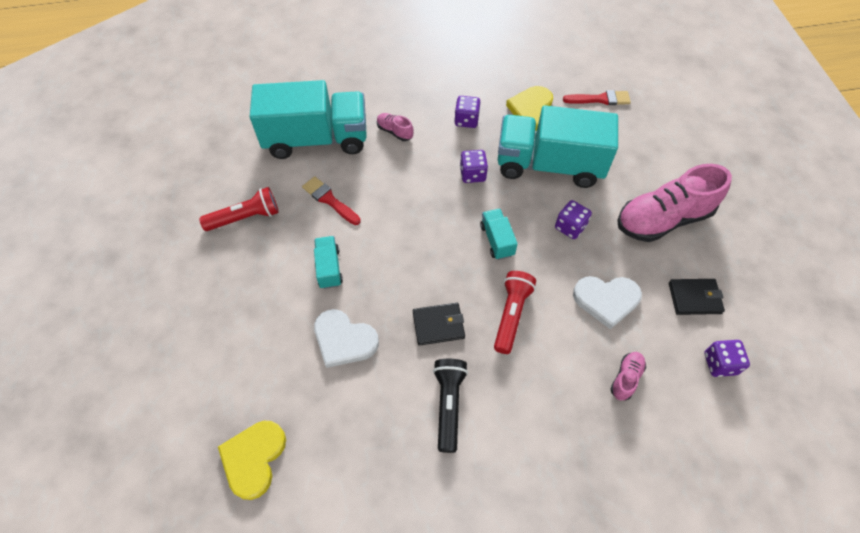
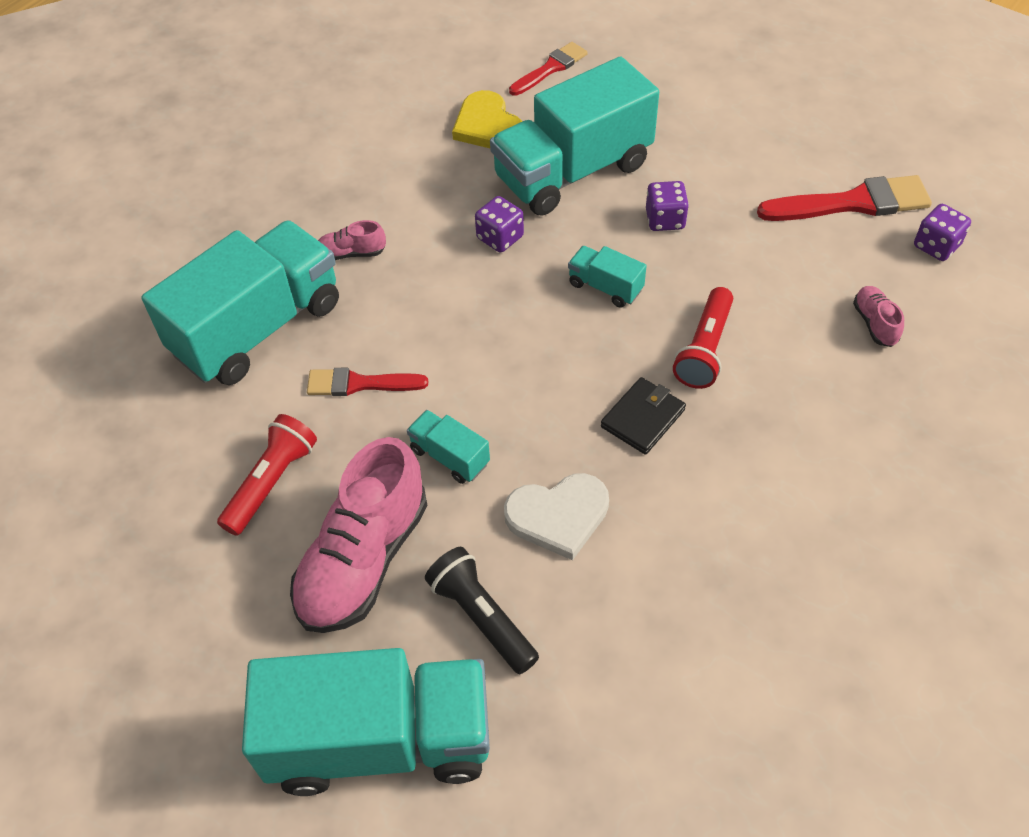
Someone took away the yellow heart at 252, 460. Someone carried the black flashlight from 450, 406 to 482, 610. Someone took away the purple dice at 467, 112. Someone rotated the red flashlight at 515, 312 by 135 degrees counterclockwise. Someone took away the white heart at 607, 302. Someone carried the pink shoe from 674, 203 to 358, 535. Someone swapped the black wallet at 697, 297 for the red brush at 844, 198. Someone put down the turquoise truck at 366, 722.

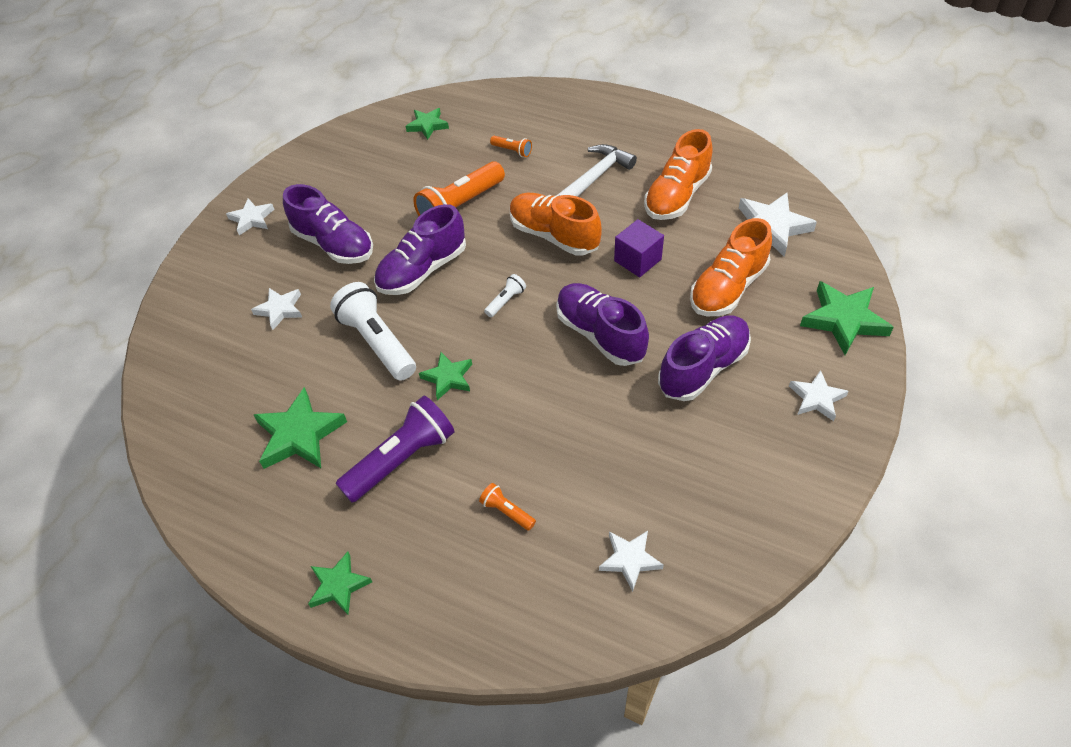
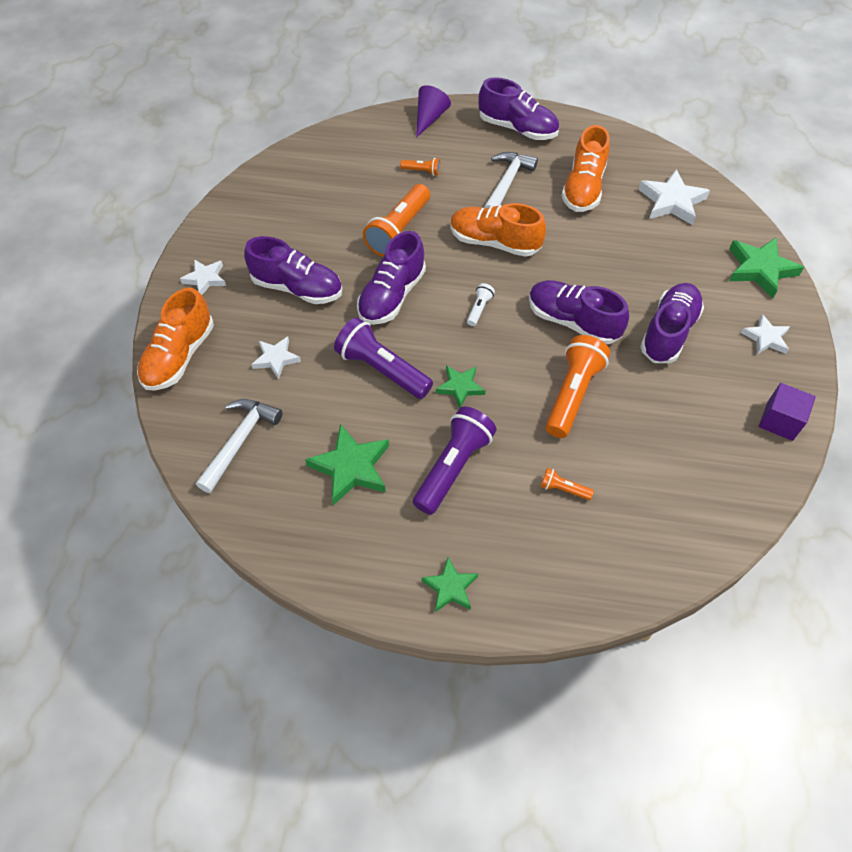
Someone repainted the white flashlight at 373, 331, which became the purple flashlight at 383, 358. Someone took away the green star at 427, 124. Someone took away the white star at 631, 561. Someone carried the purple cube from 639, 248 to 787, 412. Someone carried the orange shoe from 731, 267 to 175, 339. Someone put down the white hammer at 239, 446. Someone put down the purple cone at 433, 111. Someone put down the purple shoe at 519, 108. Someone put down the orange flashlight at 577, 386.

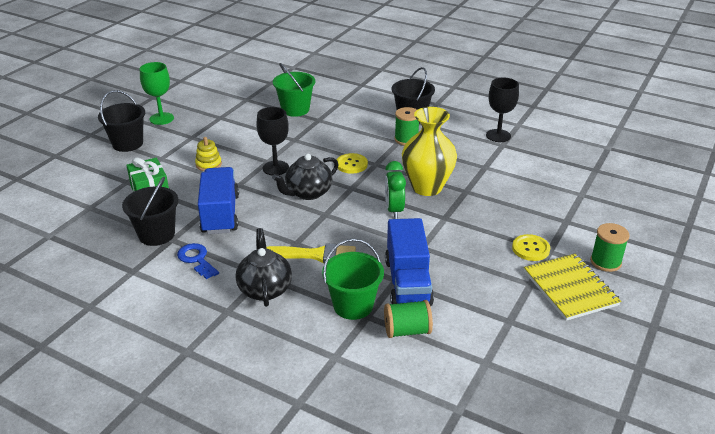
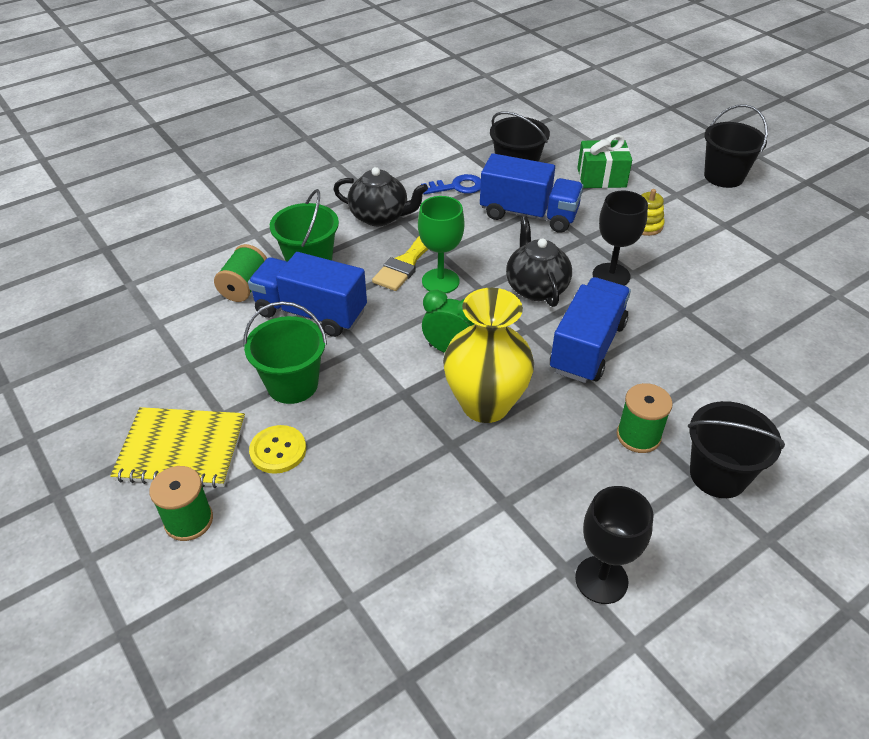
Someone carried the green goblet from 157, 93 to 441, 245. Someone carried the green bucket from 294, 90 to 285, 352. Someone swapped the yellow button at 352, 163 for the blue truck at 590, 330.

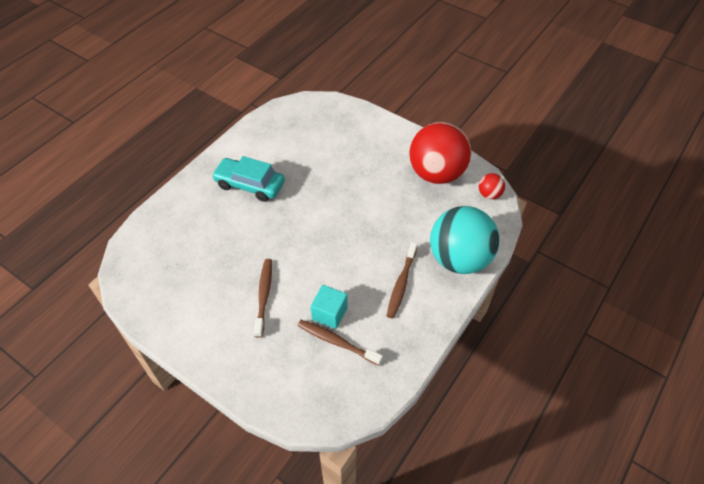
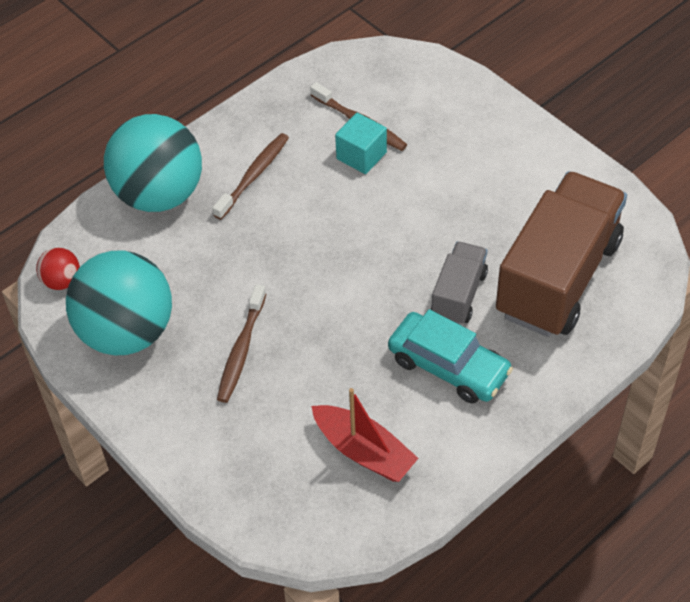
Someone carried the brown toothbrush from 263, 298 to 241, 343. Someone repainted the red ball at 440, 153, which became the turquoise ball at 119, 302. Someone put down the red boat at 365, 435. Someone put down the grey truck at 459, 282. Someone put down the brown truck at 561, 254.

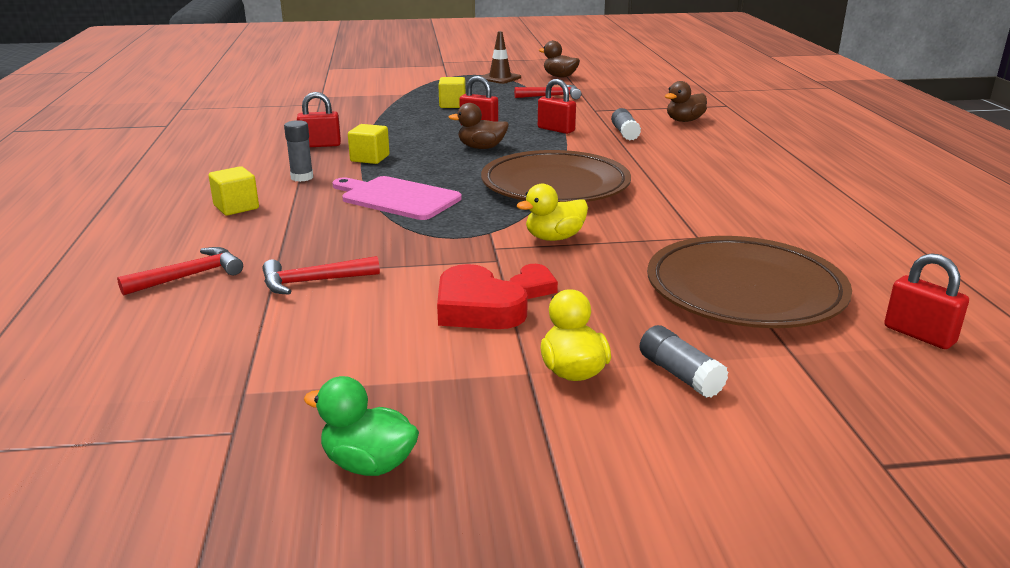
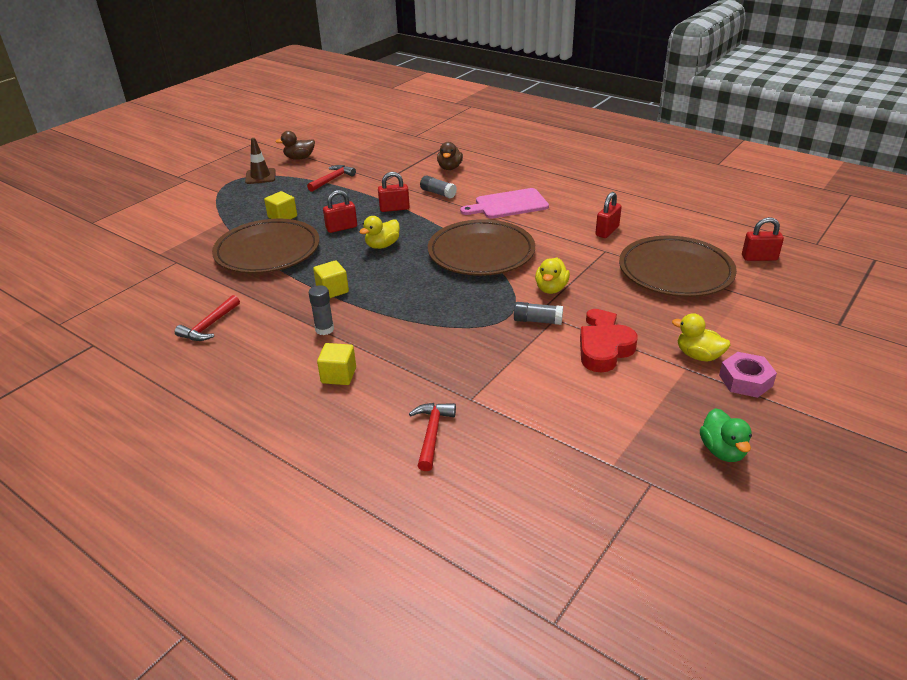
Someone carried the red hammer from 321, 275 to 207, 318. Someone carried the red padlock from 319, 119 to 608, 215. Someone rotated the green duck at 361, 426 by 75 degrees counterclockwise. Someone carried the pink cutting board from 397, 198 to 504, 203. Someone rotated the red heart at 482, 296 by 135 degrees clockwise. Someone repainted the brown duck at 479, 126, which became the yellow duck at 379, 232. Someone carried the grey glue stick from 684, 361 to 538, 313. Someone put down the brown plate at 266, 246. Someone put down the pink nut at 748, 375.

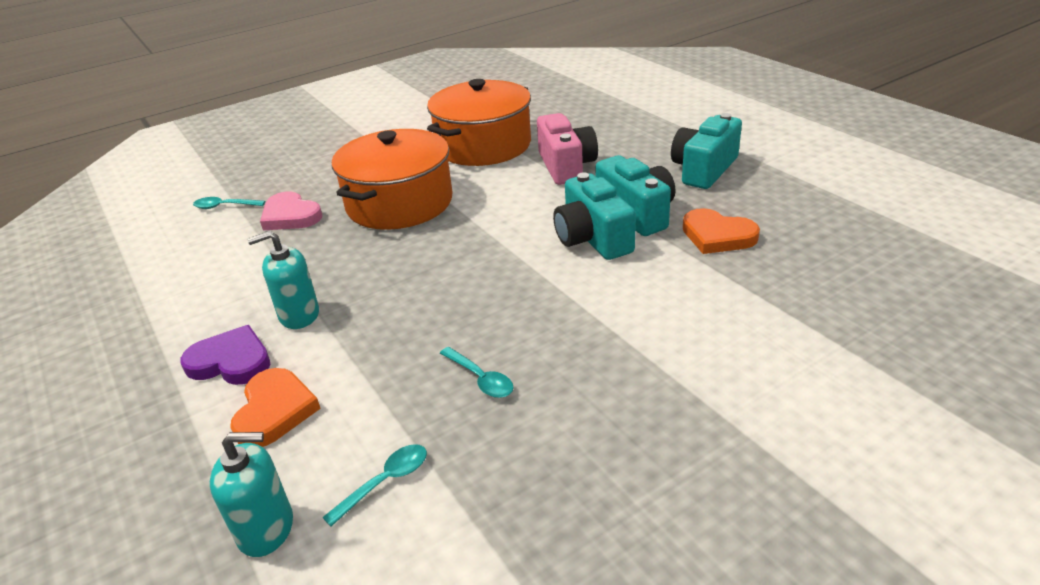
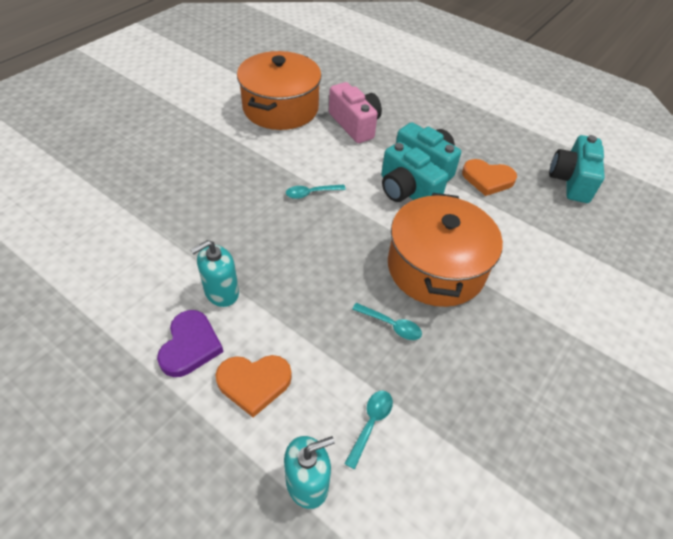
Someone rotated the purple heart at 225, 355 by 105 degrees clockwise. Someone carried the turquoise spoon from 229, 203 to 316, 191. Someone rotated the orange heart at 275, 407 by 105 degrees clockwise. Someone took away the pink heart at 291, 210. Someone carried the orange pot from 392, 179 to 445, 250. Someone carried the turquoise camera from 706, 151 to 577, 169.

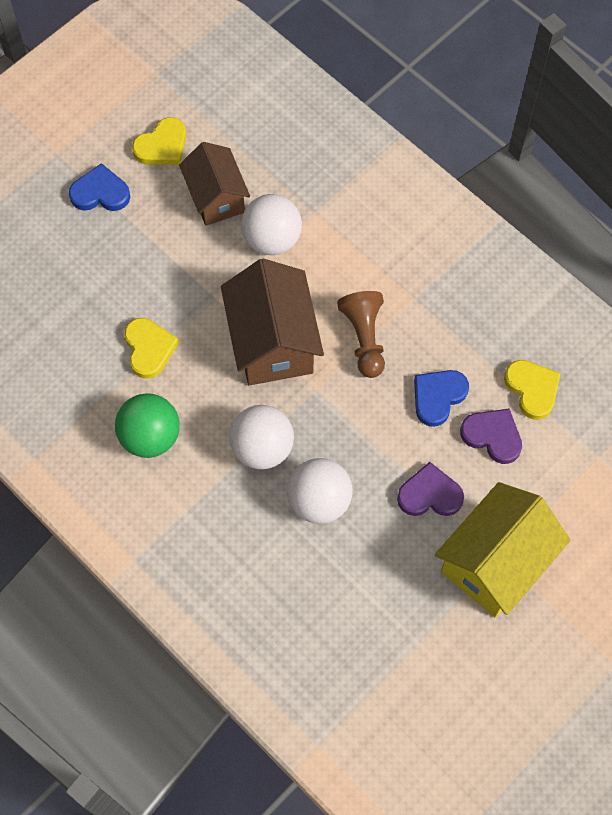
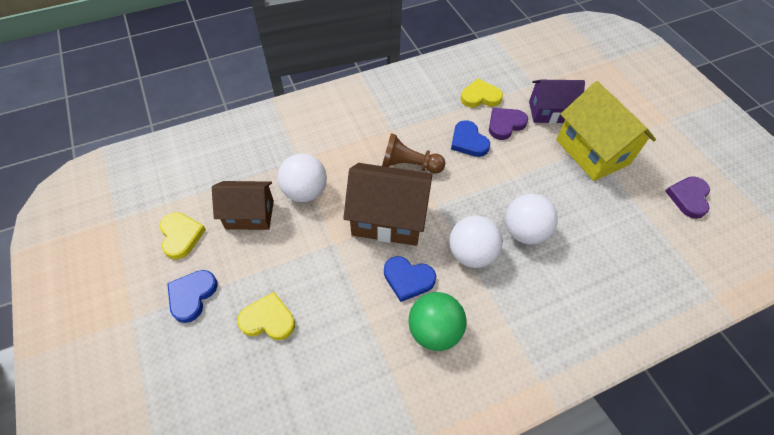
Someone carried the yellow heart from 151, 348 to 266, 316. Someone carried the purple heart from 430, 489 to 687, 197. Someone put down the blue heart at 410, 279. Someone put down the purple house at 557, 102.

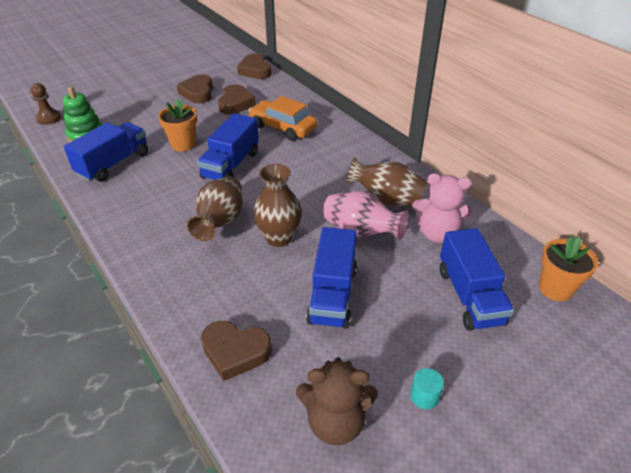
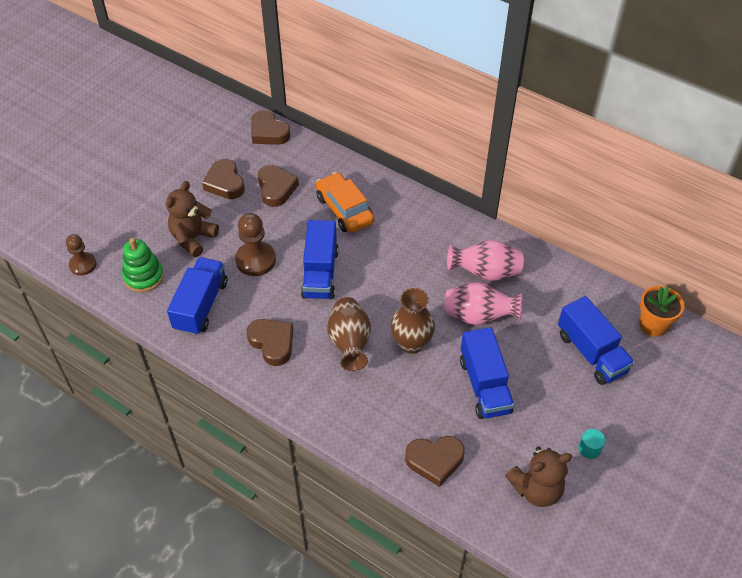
Someone swapped the orange flower pot at 177, 125 for the brown pawn at 255, 244. Someone rotated the orange car at 283, 118 by 45 degrees clockwise. Someone repainted the brown vase at 386, 181, which became the pink vase at 485, 260. Someone took away the pink teddy bear at 442, 208. Someone put down the brown teddy bear at 192, 219. Someone put down the brown heart at 270, 342.

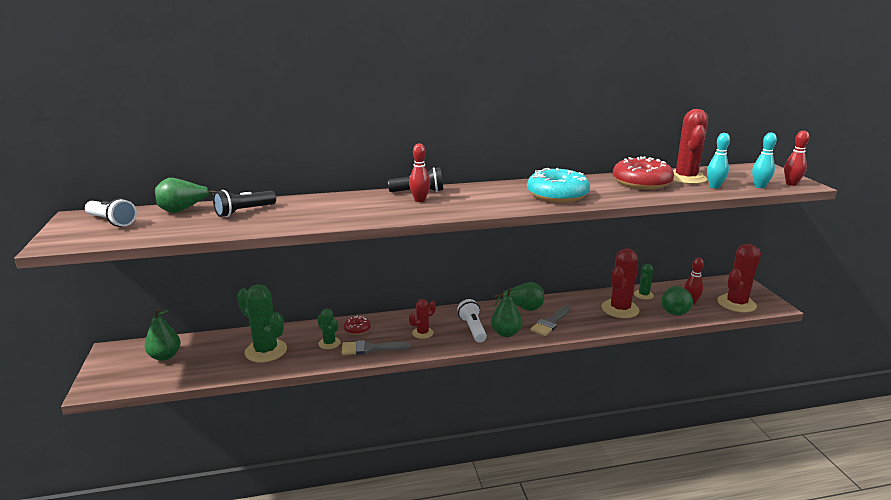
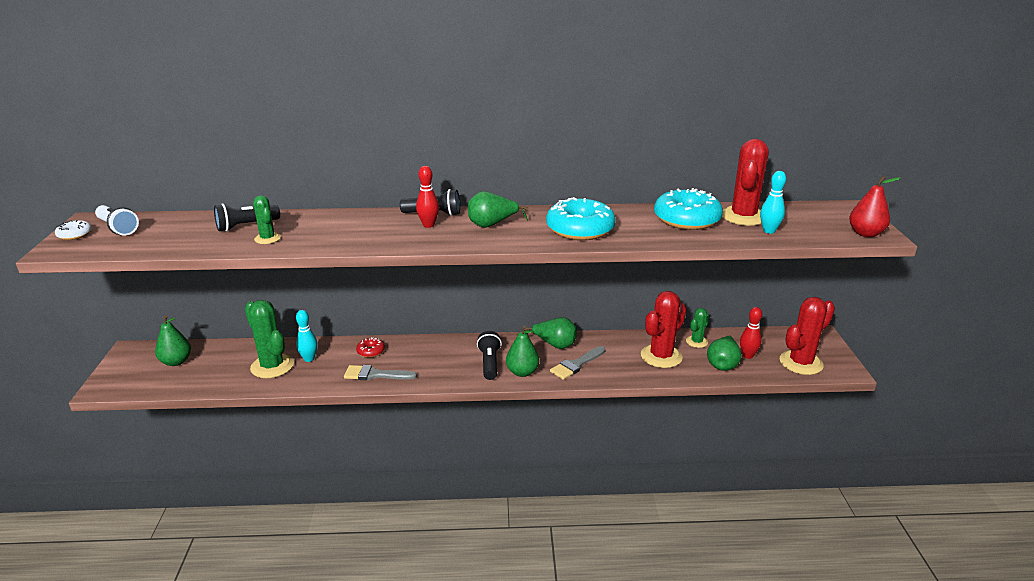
Someone carried the green pear from 186, 195 to 498, 209. Someone carried the green cactus from 329, 329 to 267, 219. Someone took away the red cactus at 422, 319. Someone repainted the white flashlight at 472, 321, which became the black flashlight at 489, 355. Someone repainted the red donut at 643, 173, which became the turquoise donut at 688, 209. Someone carried the turquoise bowling pin from 764, 160 to 307, 336. Someone swapped the red bowling pin at 796, 158 for the red pear at 875, 206. Someone put down the white donut at 73, 230.

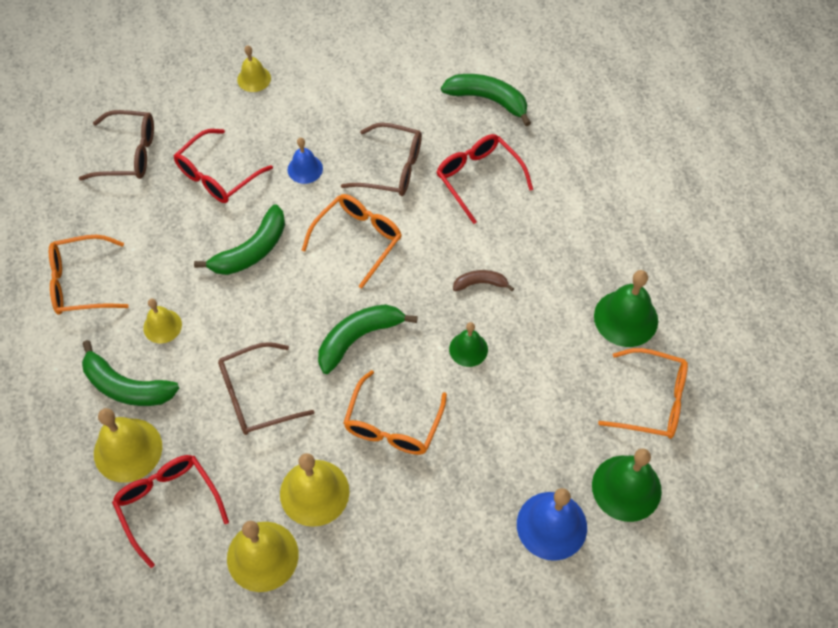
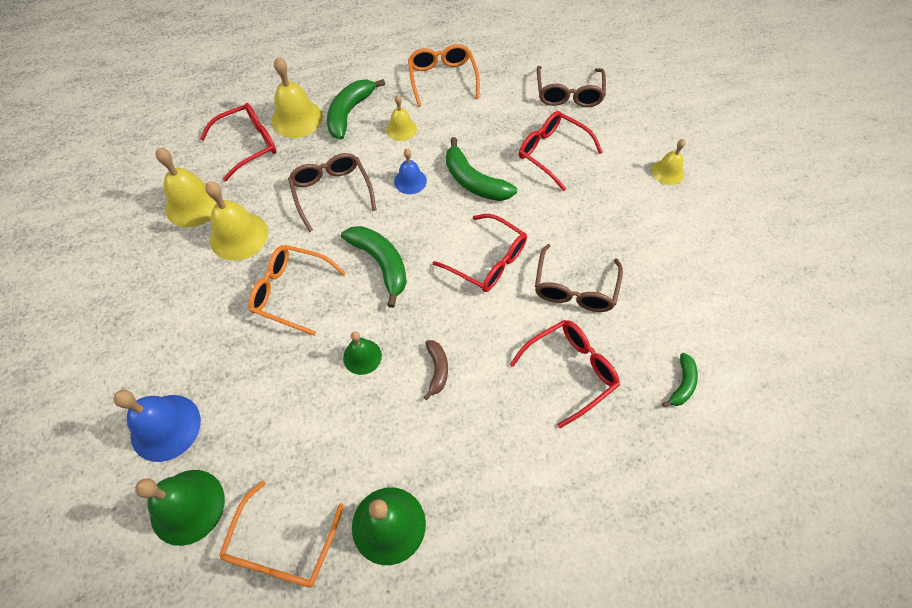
Someone carried the blue bell from 305, 161 to 410, 171. Someone repainted the orange glasses at 352, 241, which became the red glasses at 480, 253. Someone scaled the green banana at 486, 100 by 0.56.

